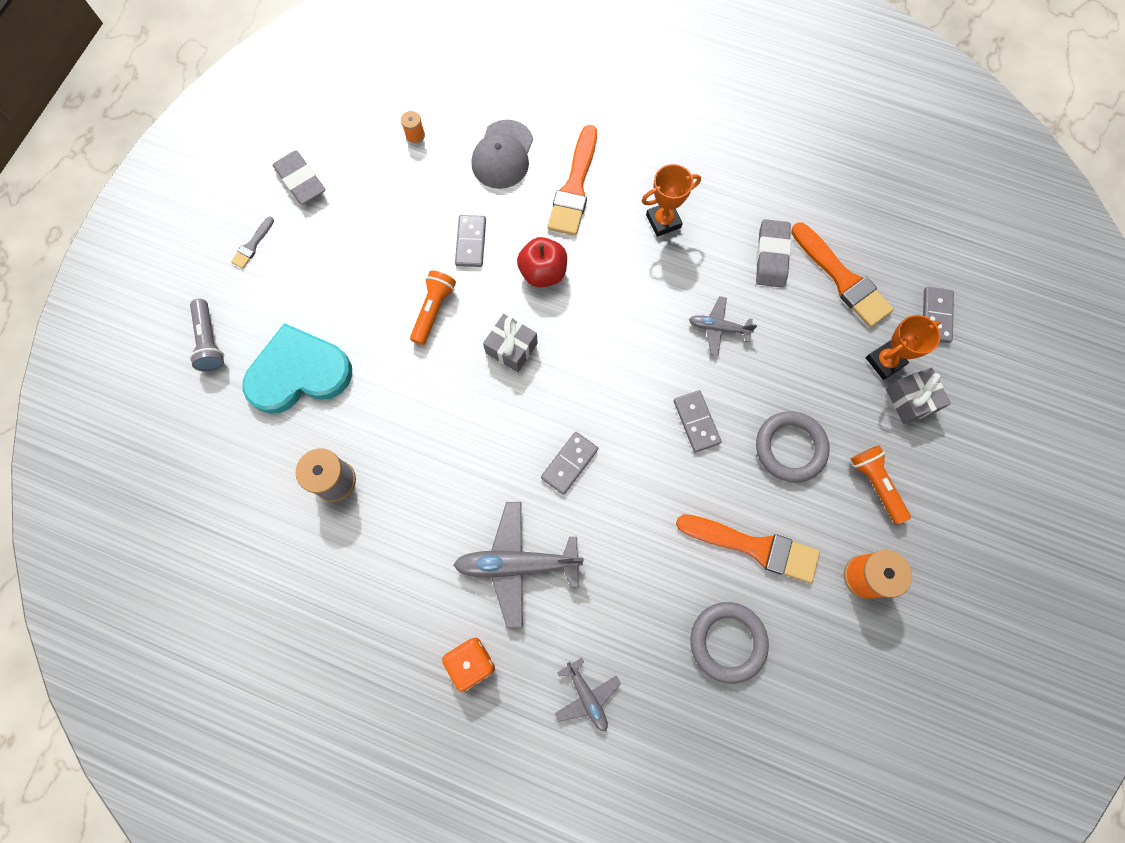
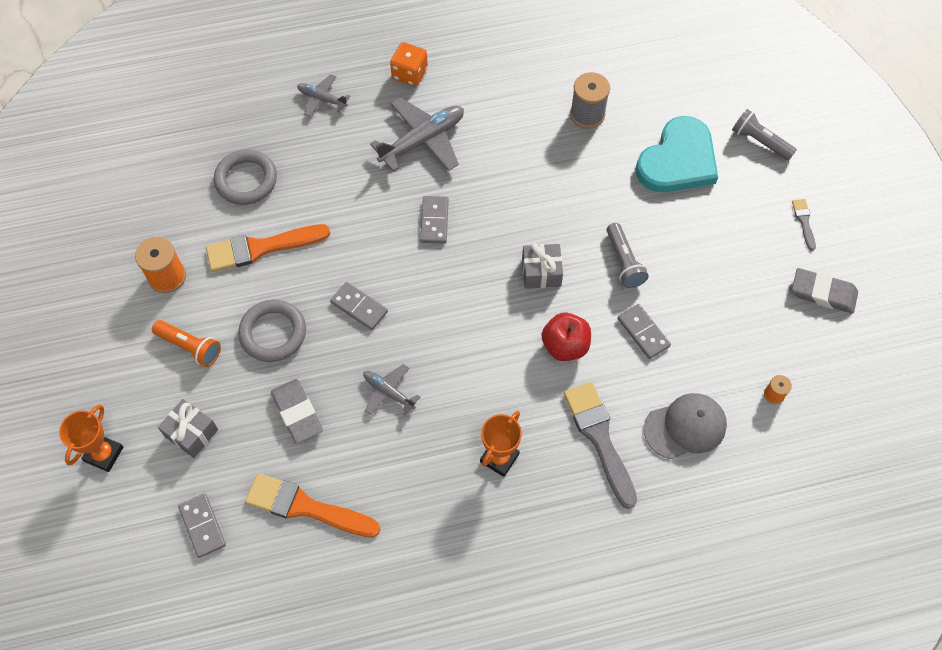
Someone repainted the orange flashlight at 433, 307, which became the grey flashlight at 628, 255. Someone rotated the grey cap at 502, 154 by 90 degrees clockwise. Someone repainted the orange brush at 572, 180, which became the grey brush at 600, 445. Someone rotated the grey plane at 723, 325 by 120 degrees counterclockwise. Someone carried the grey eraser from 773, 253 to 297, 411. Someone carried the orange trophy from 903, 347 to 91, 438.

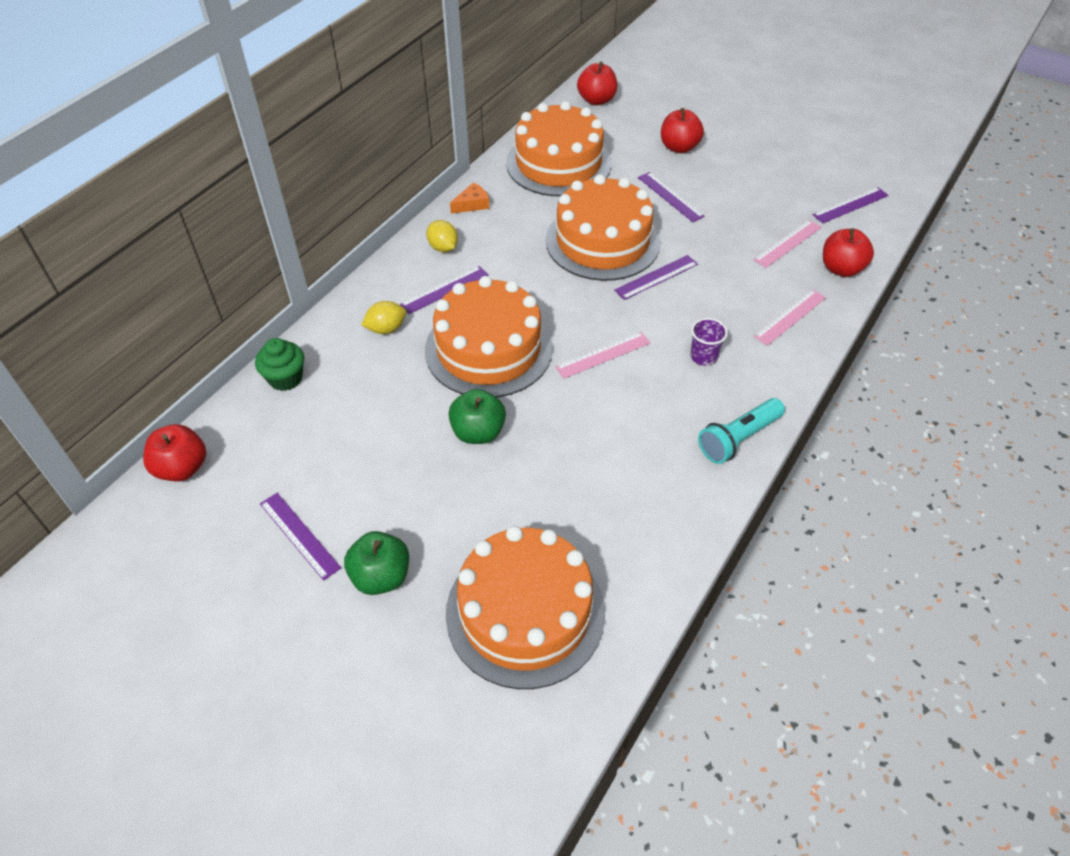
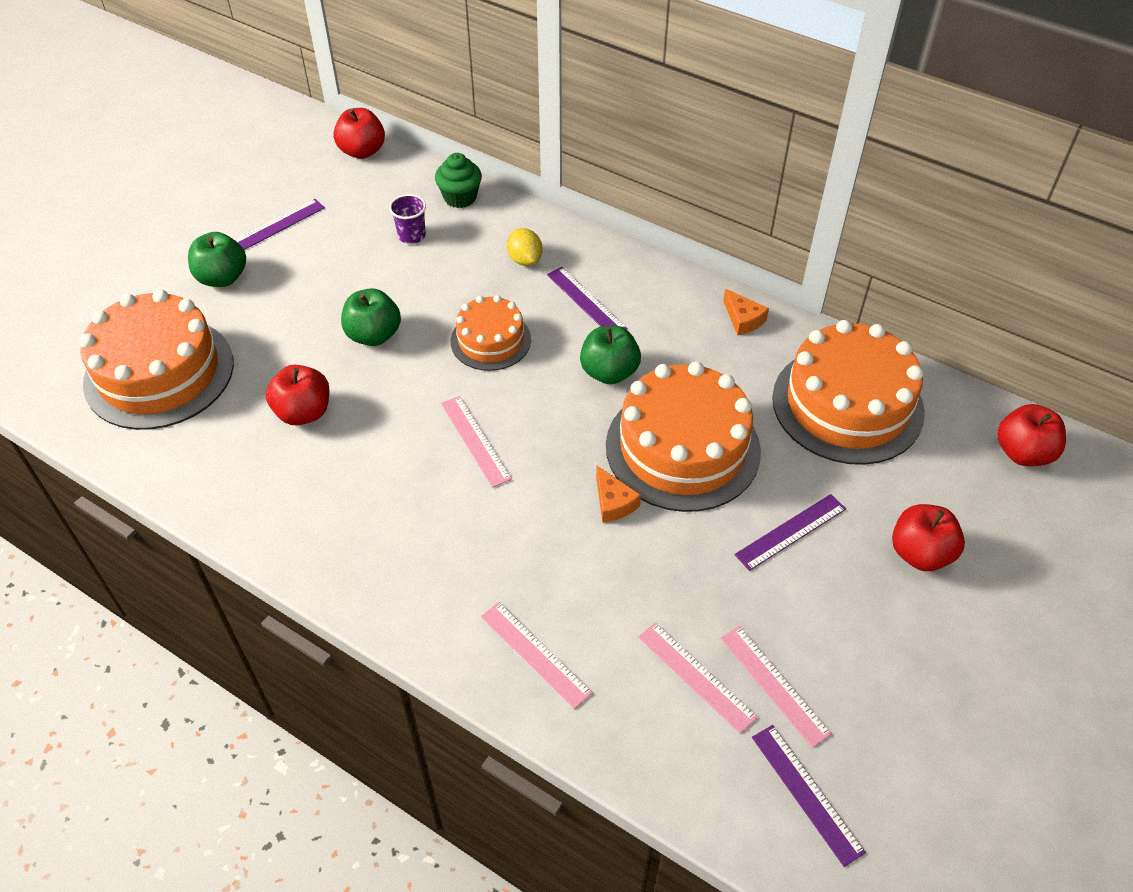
Someone scaled the orange cake at 489, 337 by 0.57. Someone took away the yellow lemon at 442, 236. Someone swapped the purple ruler at 656, 277 for the orange cheese at 618, 494. Someone carried the purple cup from 709, 342 to 407, 219. Someone took away the turquoise flashlight at 741, 431. Someone carried the red apple from 848, 252 to 298, 395. Someone put down the green apple at 610, 354. Someone put down the pink ruler at 776, 687.

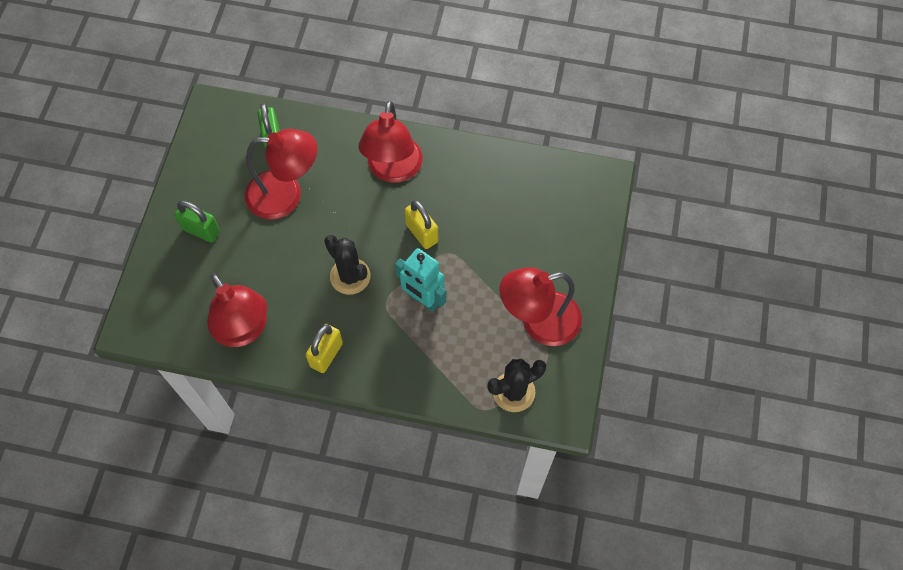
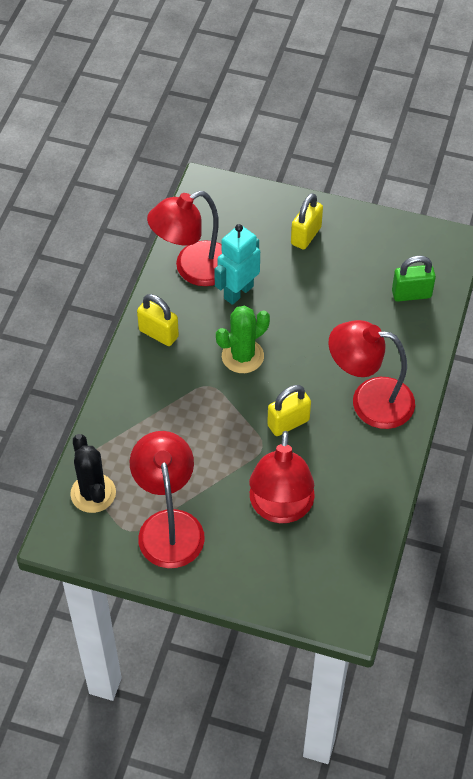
Someone repainted the green padlock at 197, 221, which became the yellow padlock at 307, 221. Someone carried the red lamp from 281, 174 to 282, 477. Someone repainted the black cactus at 347, 265, which became the green cactus at 243, 339. Someone carried the turquoise robot from 420, 280 to 237, 264.

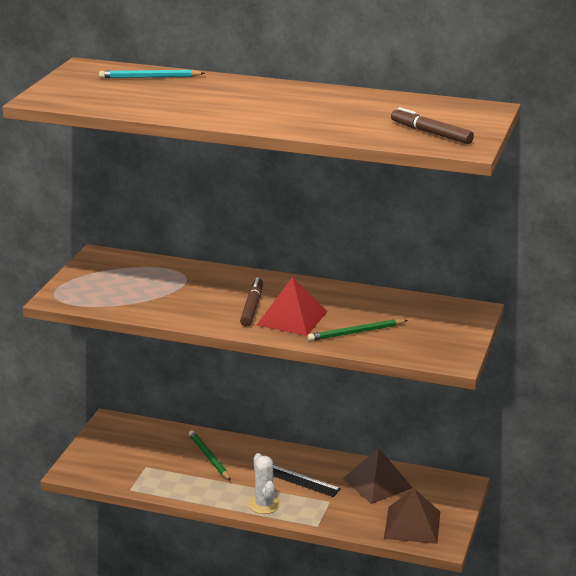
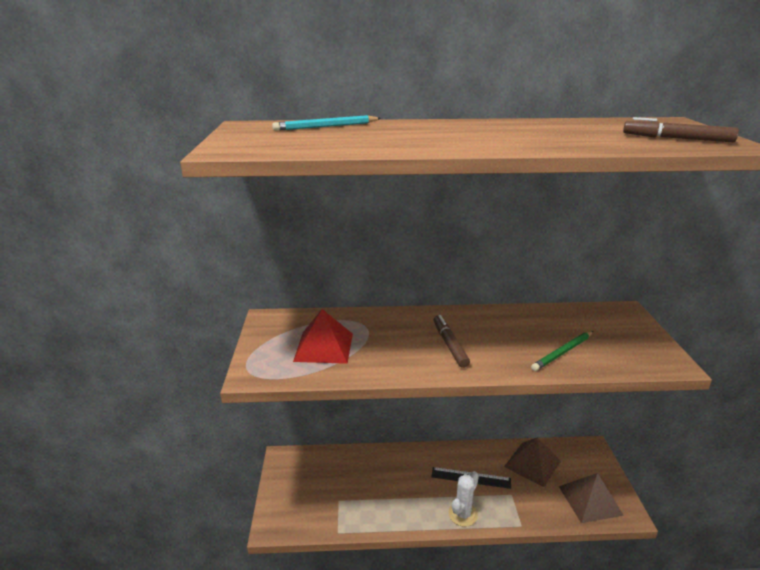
Someone took away the green pencil at 210, 455. Someone rotated the white cactus at 264, 483 by 75 degrees clockwise. Someone carried the red pyramid from 292, 306 to 323, 336.

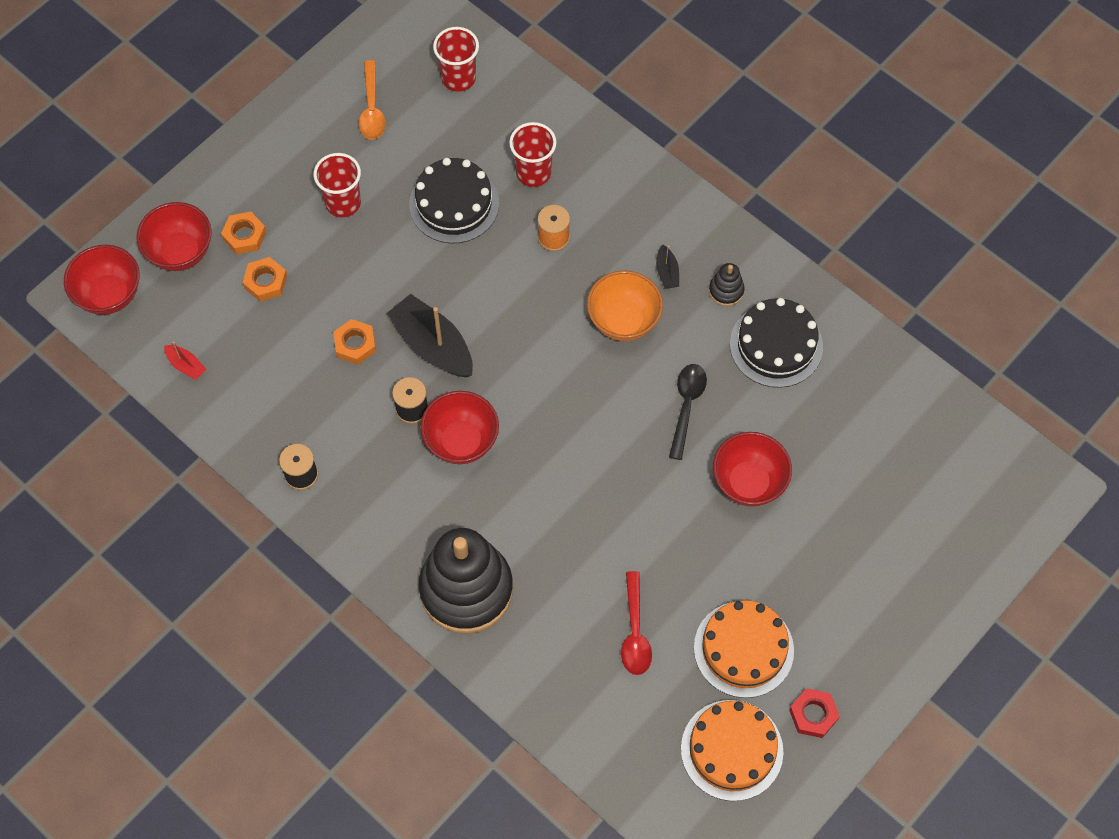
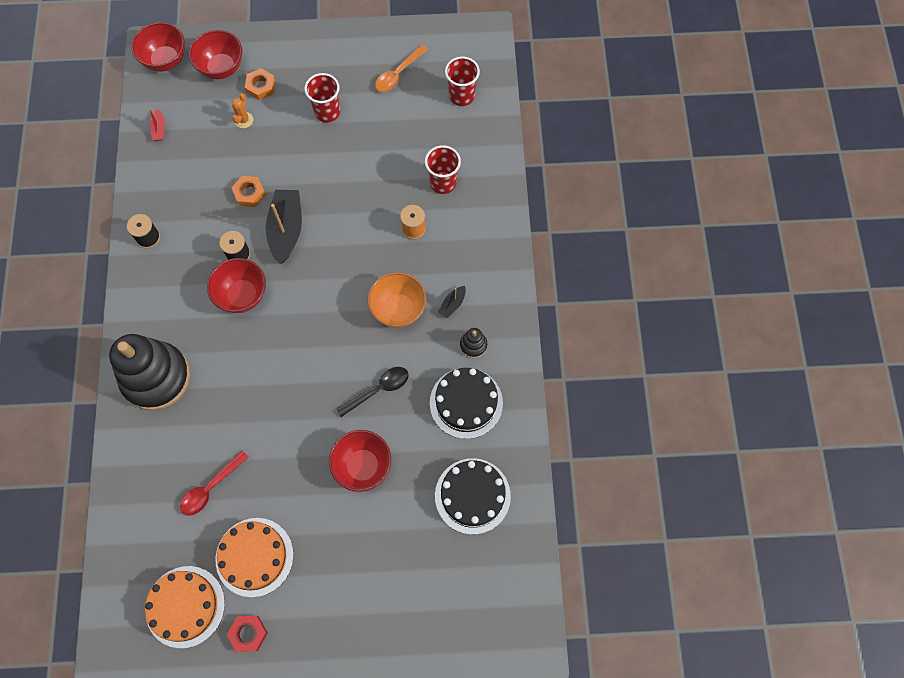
Someone swapped the orange nut at 264, 279 for the orange cactus at 242, 110. Someone carried the black cake from 454, 200 to 473, 496.

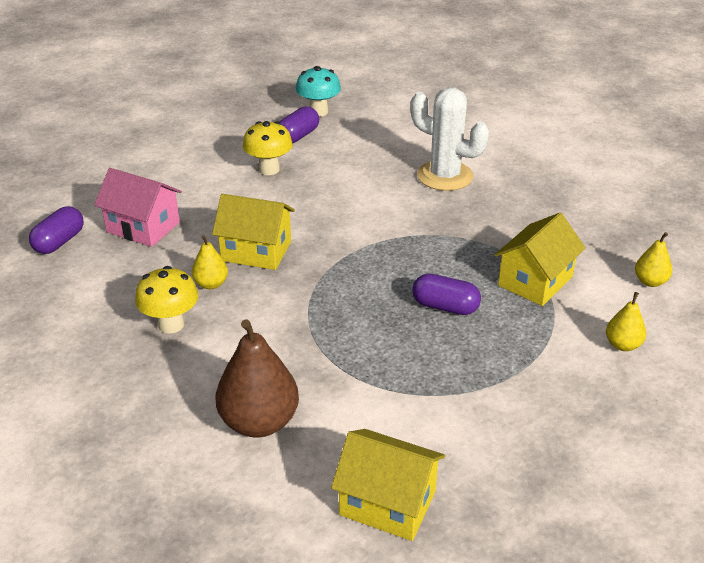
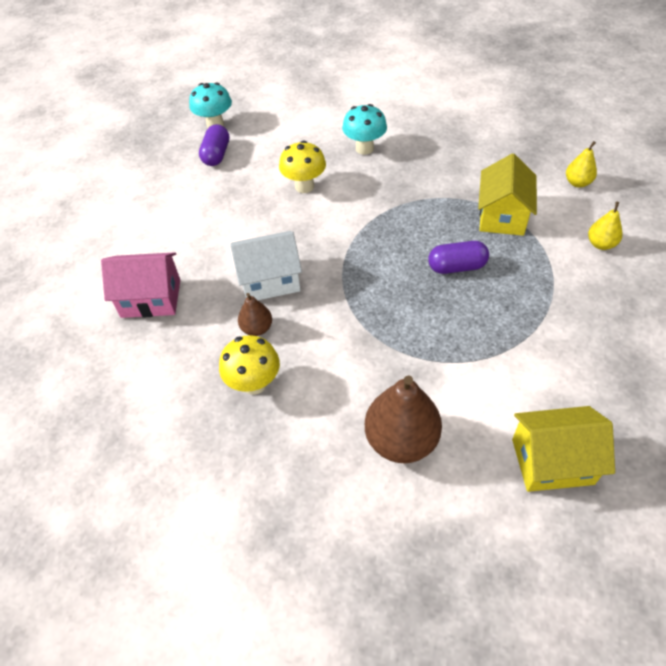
Someone took away the purple capsule at 56, 230. Someone repainted the yellow pear at 210, 262, which became the brown pear at 255, 314. Someone repainted the yellow house at 253, 232, which became the white house at 266, 265. Someone carried the yellow mushroom from 268, 148 to 302, 167. Someone swapped the white cactus at 450, 139 for the turquoise mushroom at 364, 129.

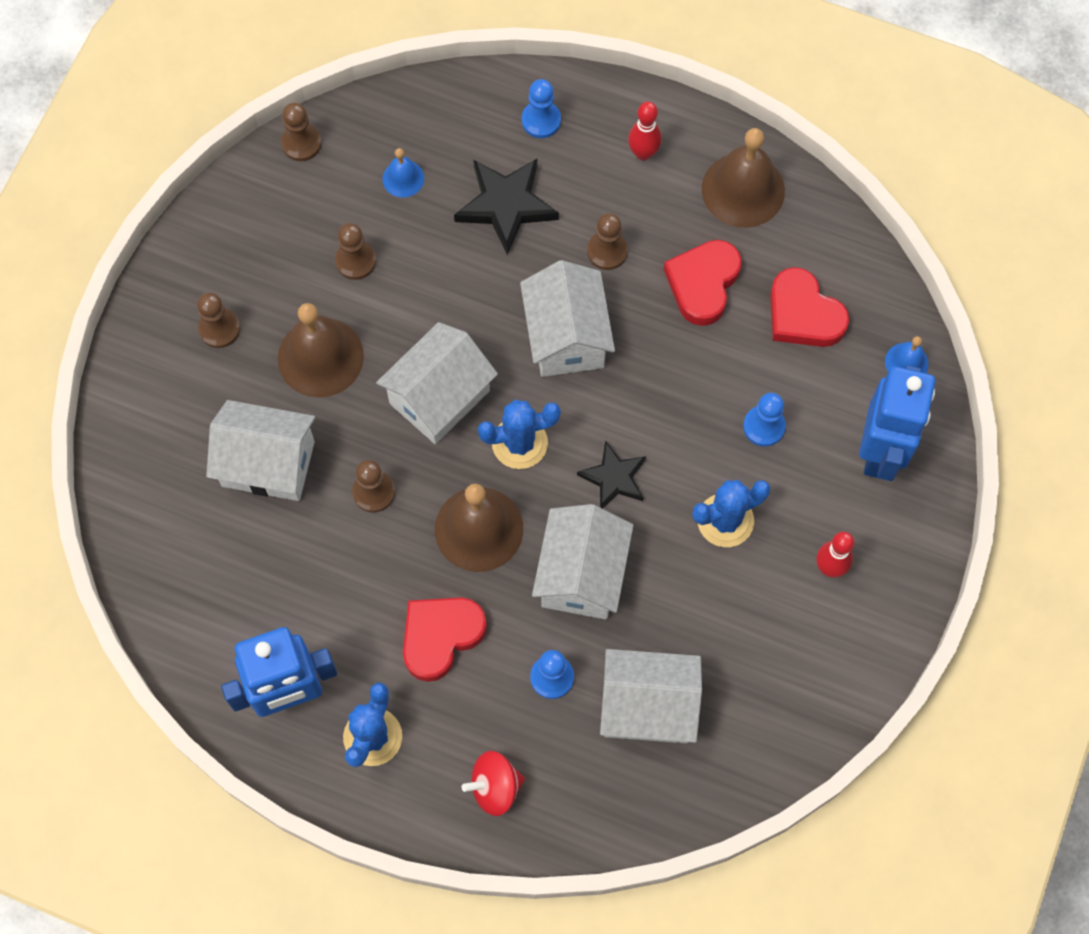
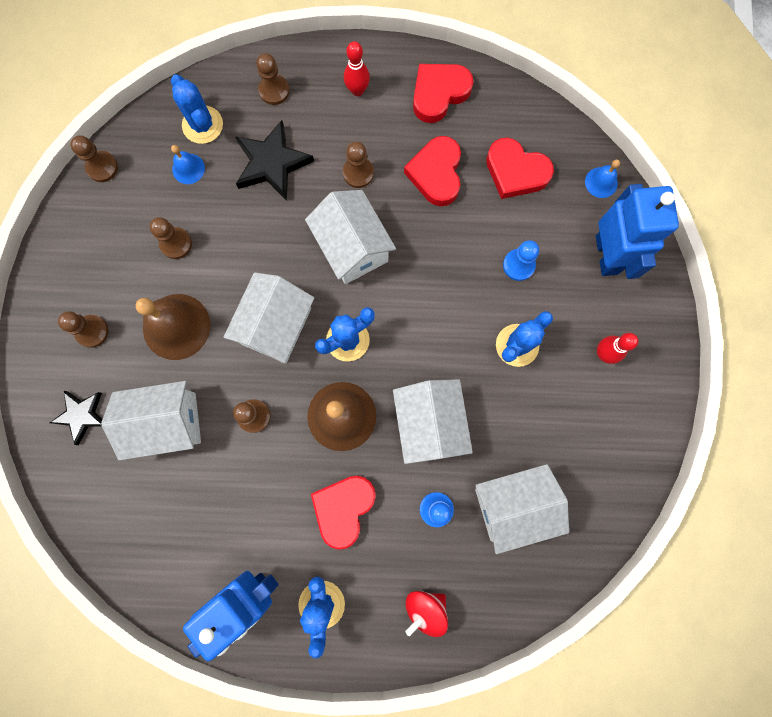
Someone repainted the blue pawn at 541, 108, which became the brown pawn at 273, 79. Someone carried the black star from 611, 474 to 76, 418. Someone swapped the brown bell at 743, 178 for the red heart at 443, 93. Someone put down the blue cactus at 196, 109.

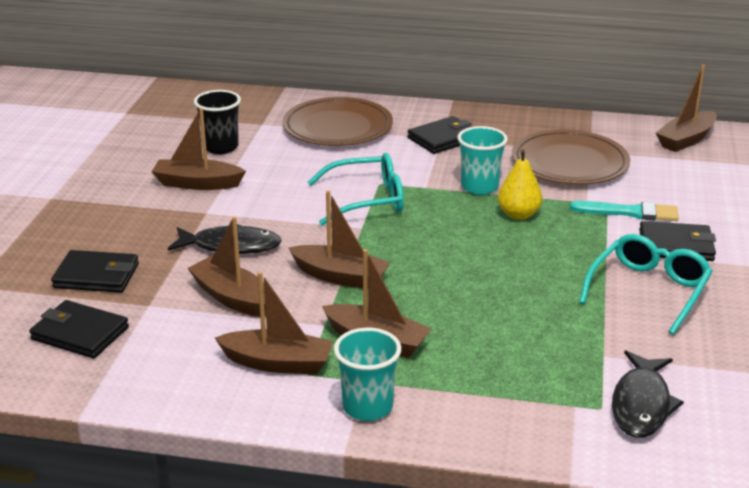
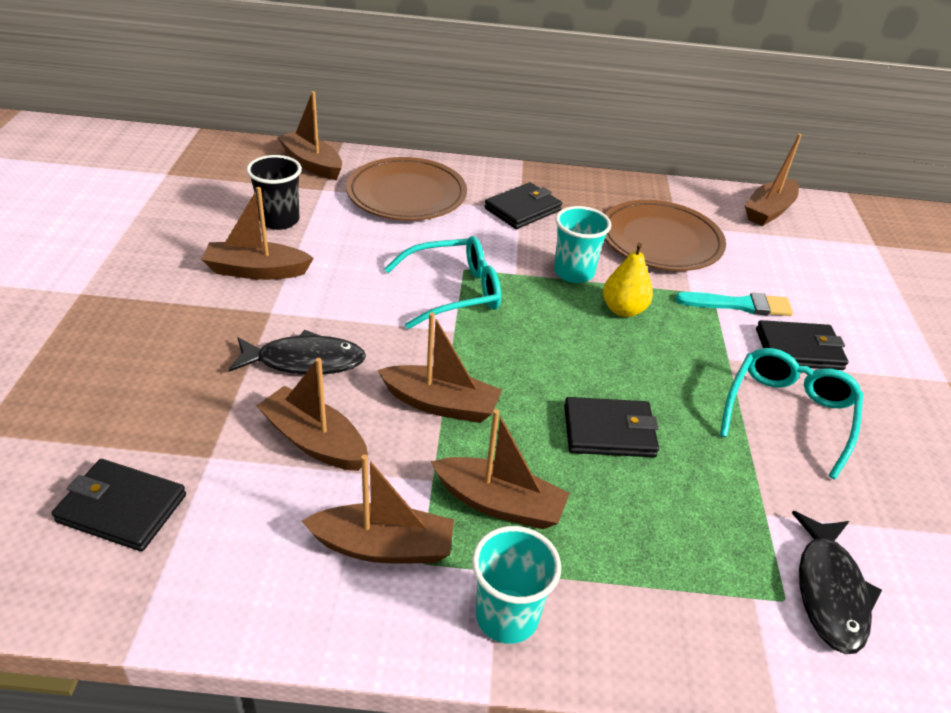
Someone carried the black wallet from 95, 271 to 611, 427. Someone put down the brown boat at 309, 135.

